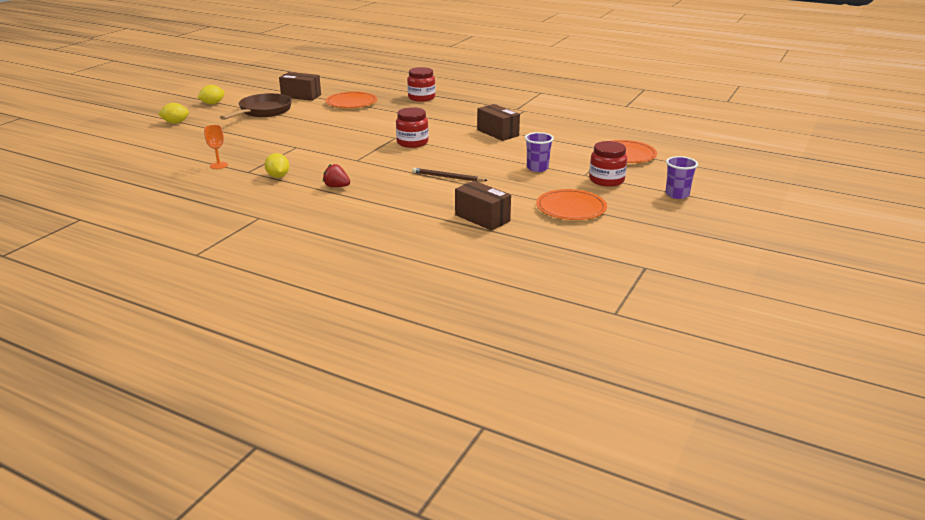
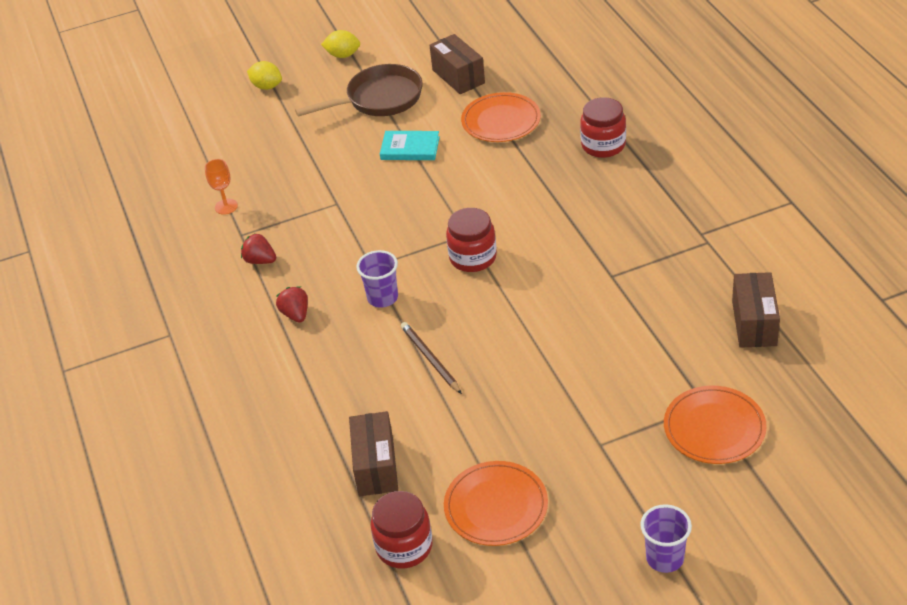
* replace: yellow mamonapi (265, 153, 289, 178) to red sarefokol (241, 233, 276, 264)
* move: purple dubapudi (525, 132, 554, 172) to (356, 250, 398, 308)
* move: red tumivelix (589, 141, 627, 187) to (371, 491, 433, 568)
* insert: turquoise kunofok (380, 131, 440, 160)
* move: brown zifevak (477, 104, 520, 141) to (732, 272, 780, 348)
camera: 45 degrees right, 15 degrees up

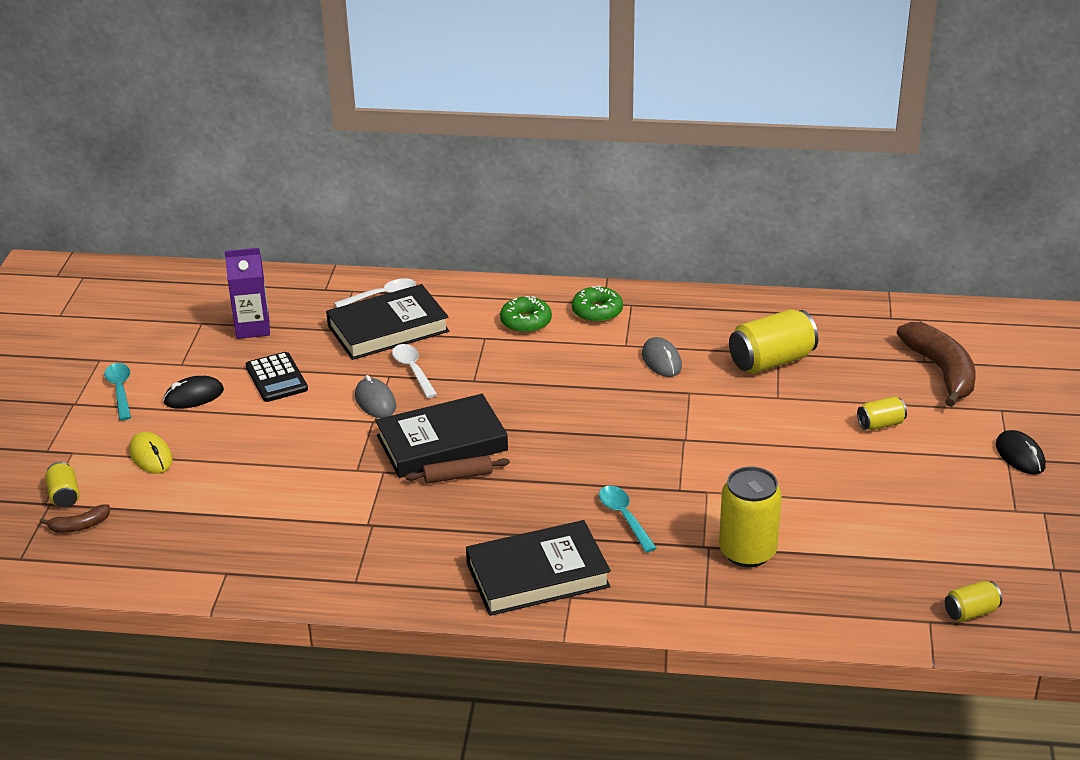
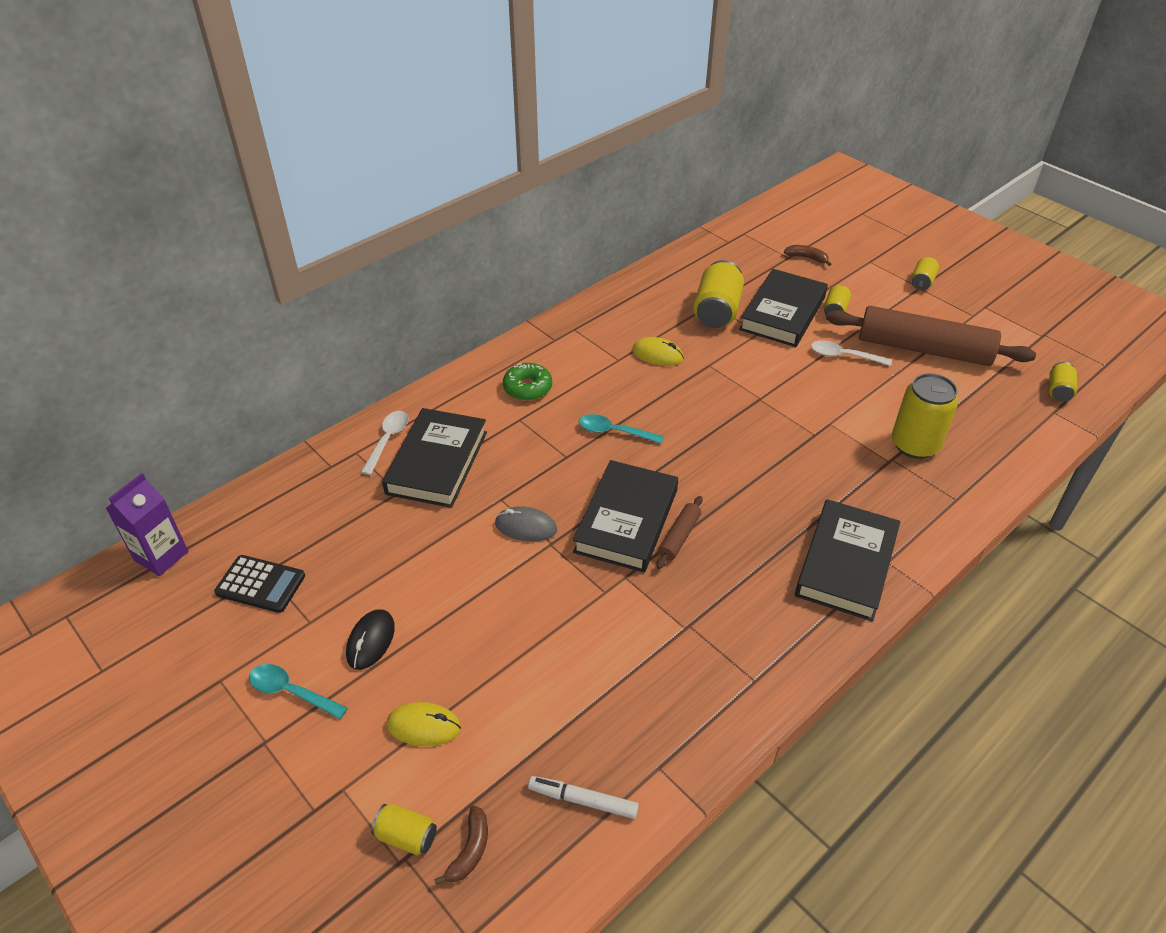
* move: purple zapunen (225, 248, 270, 339) to (105, 473, 188, 576)
* move: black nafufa (246, 352, 308, 402) to (214, 555, 305, 613)
* insert: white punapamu (528, 776, 639, 819)
* move: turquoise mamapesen (599, 486, 657, 552) to (579, 414, 664, 444)
* recolor: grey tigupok (642, 337, 682, 377) to yellow tigupok (632, 337, 684, 366)
* insert: black kunofok (739, 269, 828, 347)
* resize: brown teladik (897, 322, 976, 407) = (784, 245, 831, 266) x0.47
* move: white mamapesen (392, 344, 438, 398) to (811, 340, 892, 366)
* insert: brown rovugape (826, 306, 1036, 366)
* replace: black tigupok (996, 430, 1046, 475) to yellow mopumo (911, 257, 939, 290)
* delete: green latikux (572, 286, 623, 323)
camera: 50 degrees left, 10 degrees up

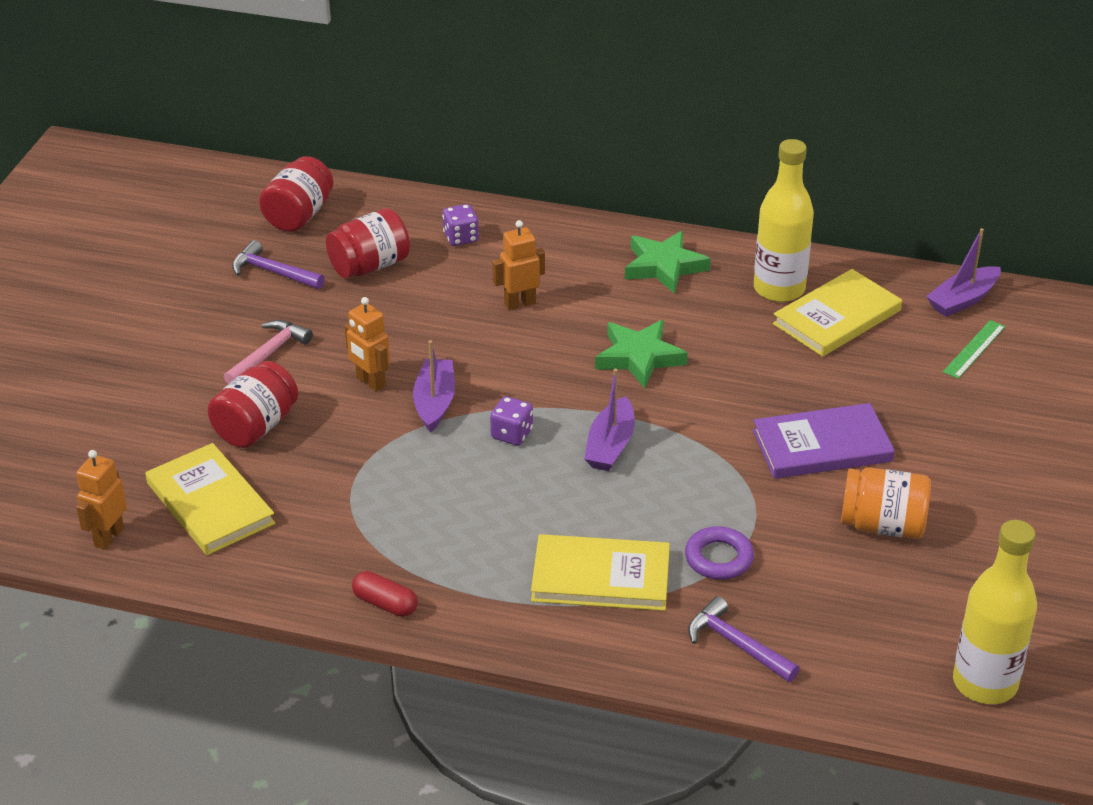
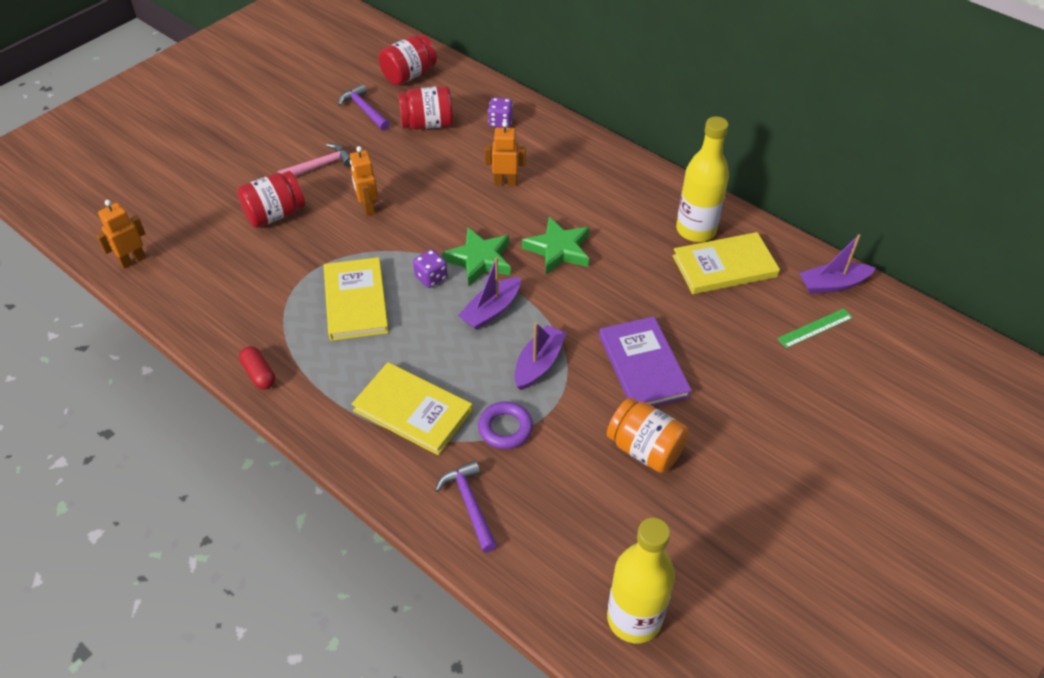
* move: yellow kunofok (145, 443, 275, 555) to (324, 257, 389, 341)
* move: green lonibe (625, 231, 711, 294) to (442, 228, 511, 286)
* move: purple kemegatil (413, 340, 455, 432) to (515, 322, 567, 390)
* rotate: purple kunofok (753, 403, 895, 479) = (599, 316, 692, 407) 60 degrees clockwise
camera: 25 degrees right, 10 degrees up

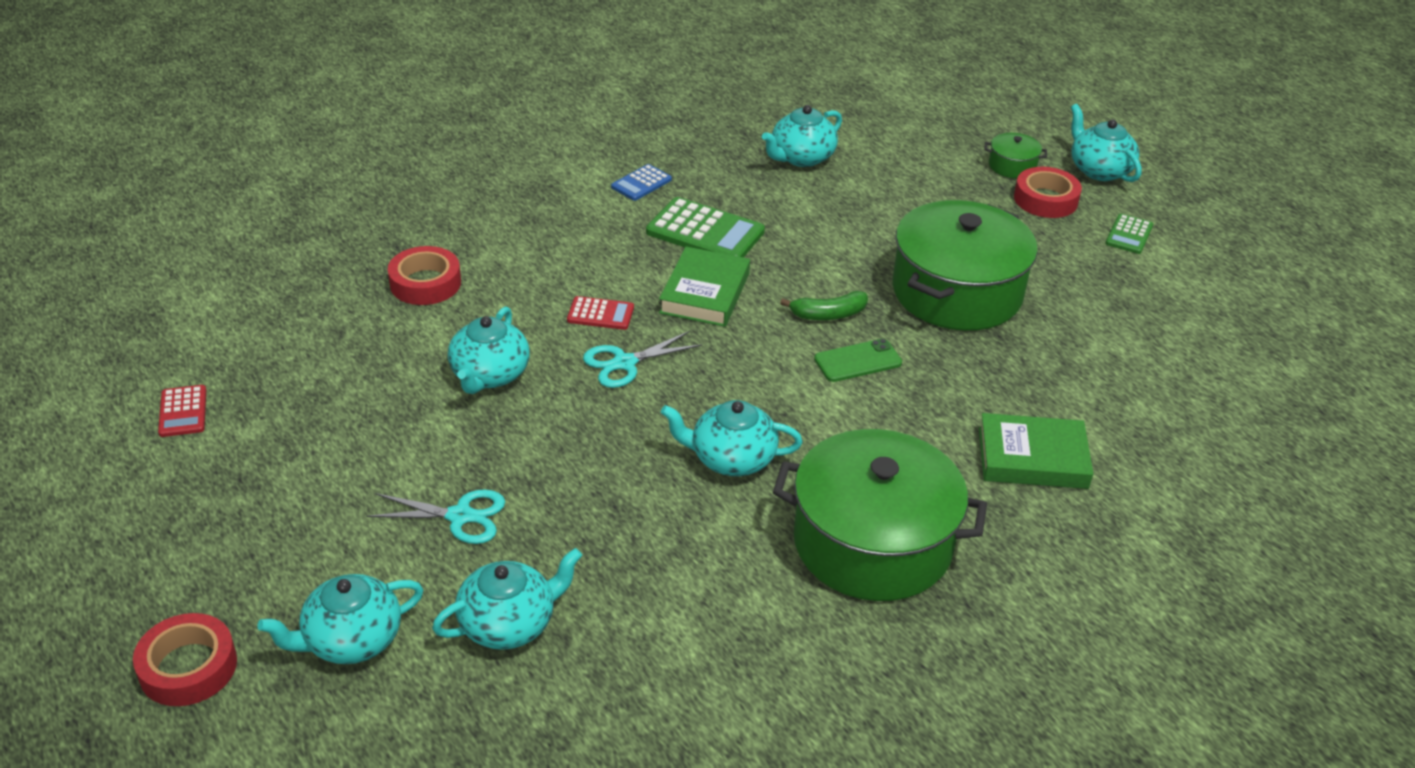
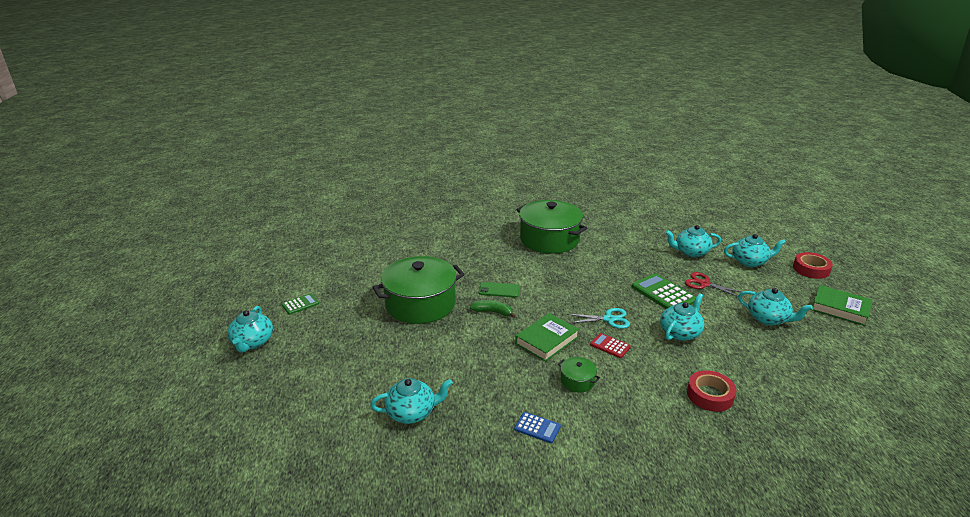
* rotate: blue nafufa (611, 164, 672, 201) = (514, 412, 561, 443) 45 degrees clockwise
* move: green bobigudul (984, 133, 1047, 178) to (558, 357, 600, 393)
* move: green nafufa (646, 197, 765, 258) to (632, 273, 696, 309)
* recolor: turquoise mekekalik (366, 490, 505, 544) to red mekekalik (685, 272, 742, 297)
* move: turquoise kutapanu (661, 400, 802, 476) to (738, 288, 813, 325)
* move: green kunofok (979, 413, 1093, 489) to (812, 285, 872, 326)
* delete: red nafufa (158, 385, 206, 437)
* delete: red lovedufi (1014, 167, 1082, 218)
camera: 150 degrees left, 10 degrees down

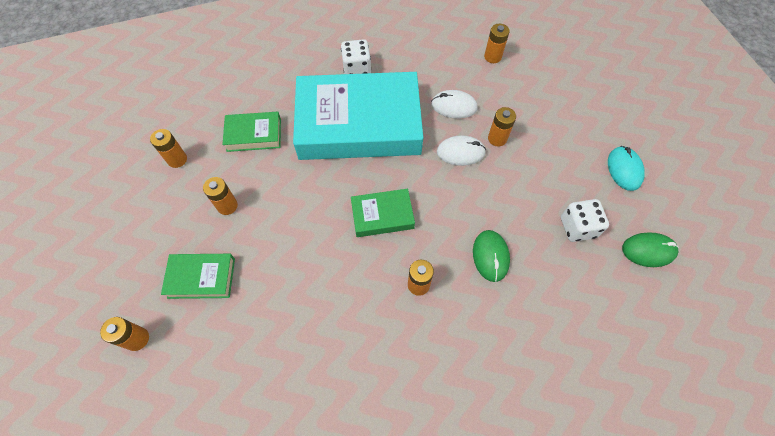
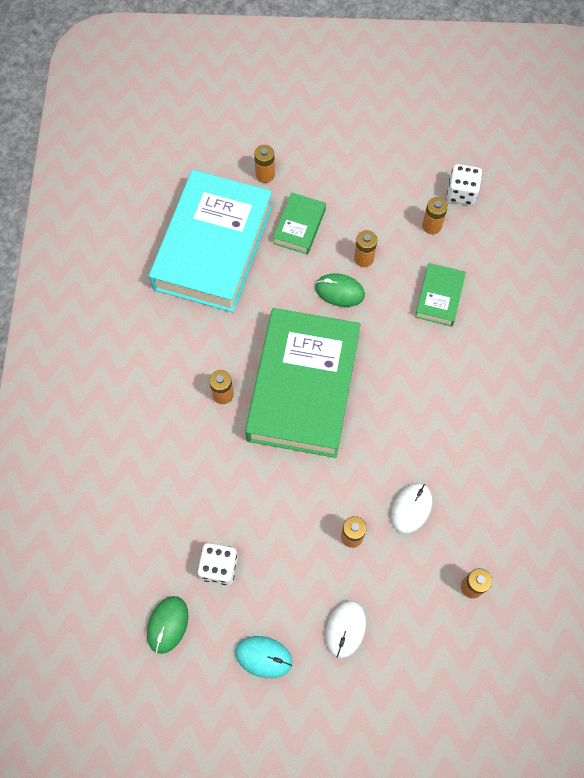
* move: turquoise kunofok (293, 72, 423, 160) to (149, 170, 273, 313)
* resize: green kunofok (351, 189, 415, 237) = (245, 308, 361, 458) x2.27
* move: green tigupok (473, 230, 510, 282) to (315, 273, 365, 307)
* move: white tigupok (437, 135, 486, 166) to (325, 600, 366, 658)
* move: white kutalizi (341, 39, 371, 74) to (447, 164, 482, 205)
camera: 110 degrees right, 5 degrees up

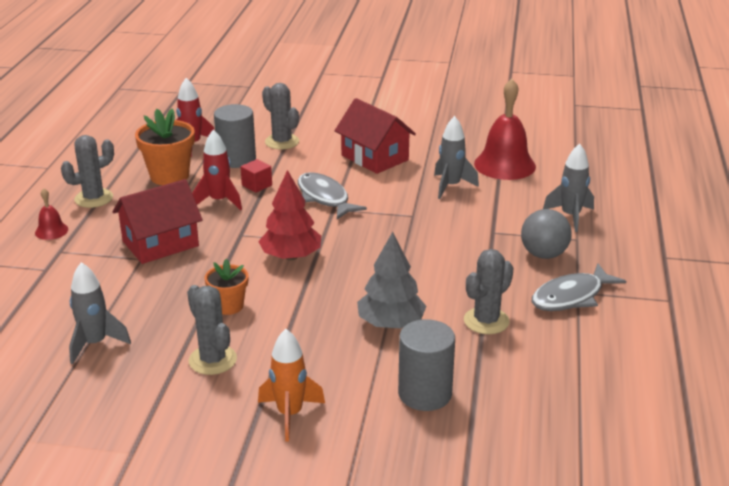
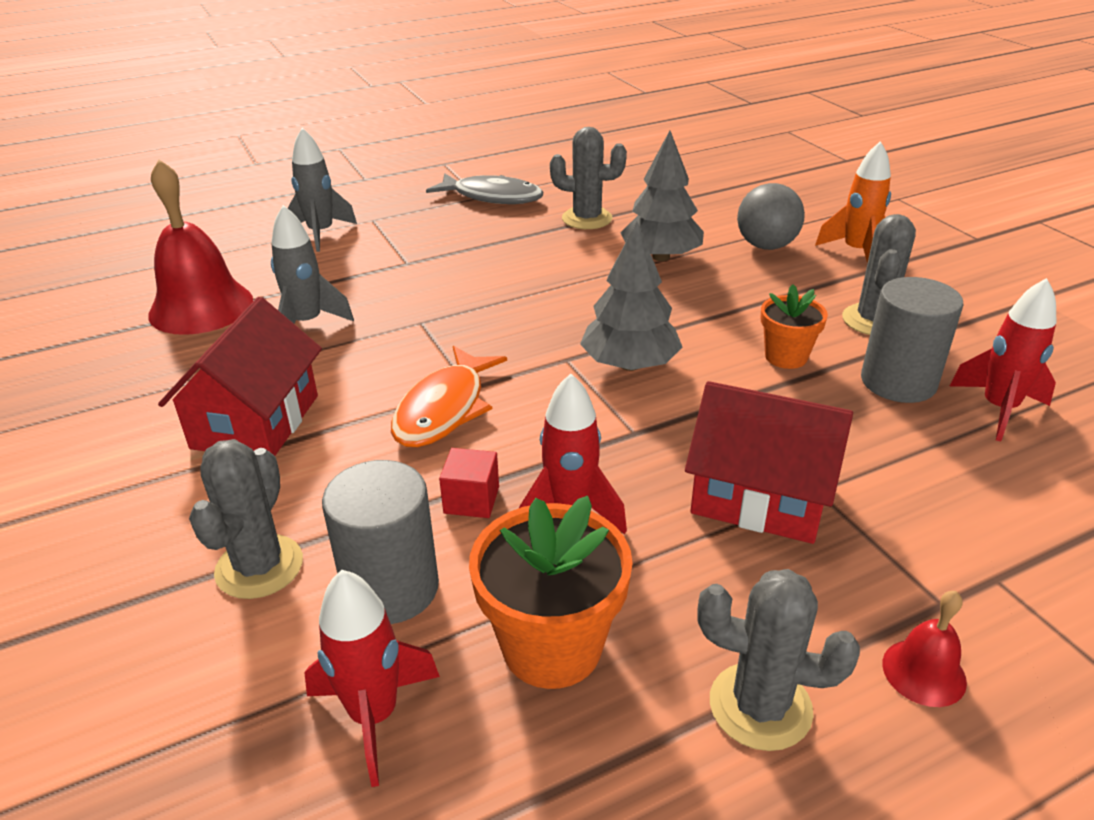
* recolor: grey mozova (298, 172, 367, 219) to orange mozova (391, 346, 507, 447)
* recolor: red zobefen (258, 170, 321, 260) to grey zobefen (580, 222, 682, 371)
* move: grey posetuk (521, 209, 572, 259) to (737, 183, 805, 250)
* move: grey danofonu (398, 319, 455, 411) to (861, 277, 964, 403)
* recolor: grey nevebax (69, 262, 131, 364) to red nevebax (950, 278, 1057, 441)
camera: 125 degrees left, 5 degrees up

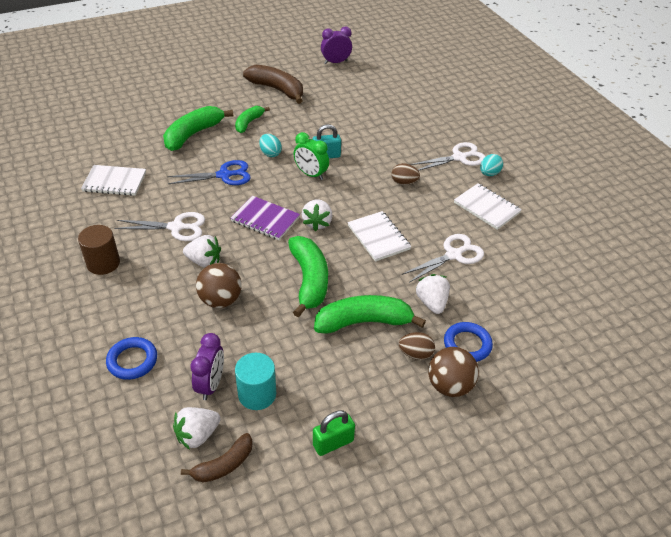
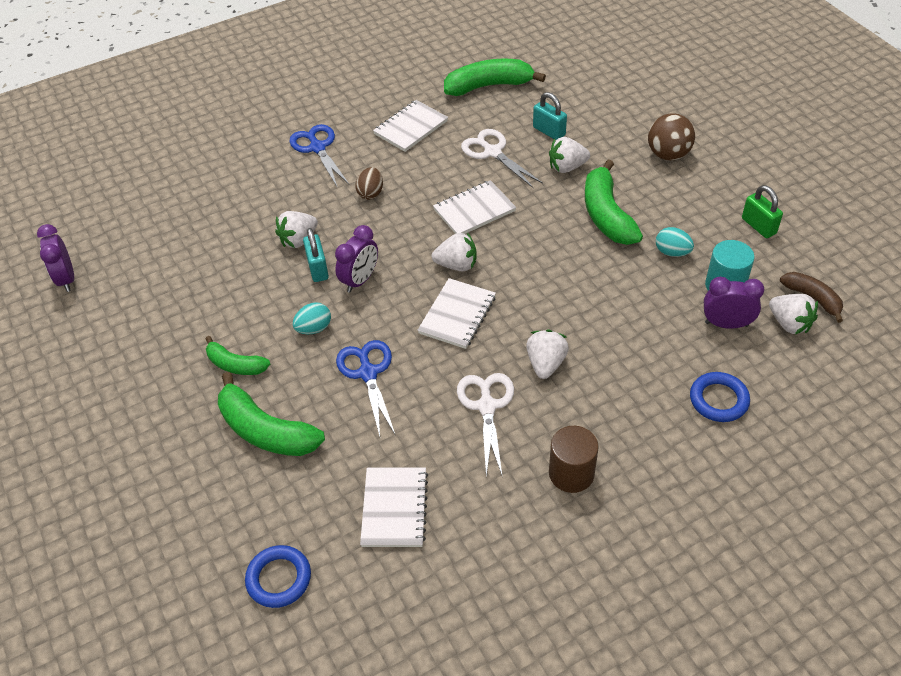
* move: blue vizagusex (444, 322, 493, 362) to (245, 545, 311, 608)
* insert: white sarefokol (275, 211, 318, 248)
* recolor: white mekekalik (410, 142, 486, 171) to blue mekekalik (290, 124, 349, 186)
* recolor: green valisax (294, 132, 329, 180) to purple valisax (335, 225, 378, 293)
* recolor: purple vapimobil (231, 196, 300, 240) to white vapimobil (418, 278, 496, 349)
* move: green teladik (288, 236, 328, 317) to (444, 59, 546, 96)
* insert: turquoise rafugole (533, 92, 567, 140)
* move: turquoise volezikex (480, 154, 503, 176) to (656, 227, 694, 257)
* delete: brown posetuk (196, 263, 242, 308)
* delete: brown teladik (243, 65, 303, 104)
* delete: brown volezikex (399, 332, 435, 360)
camera: 90 degrees left, 5 degrees up

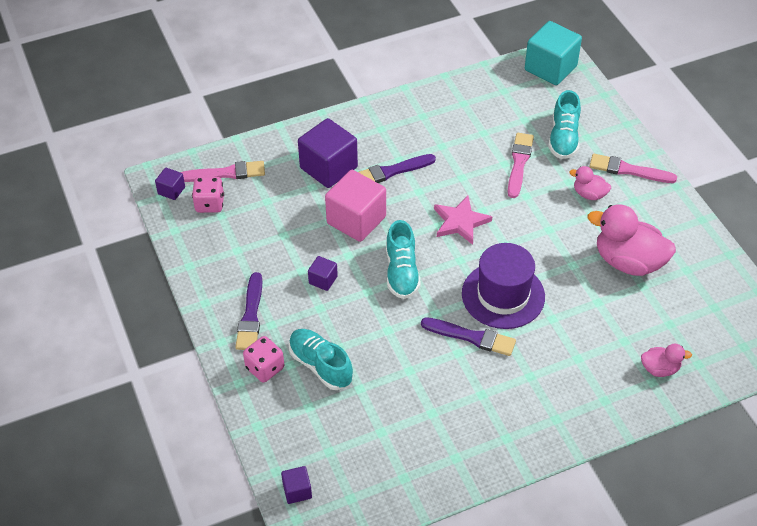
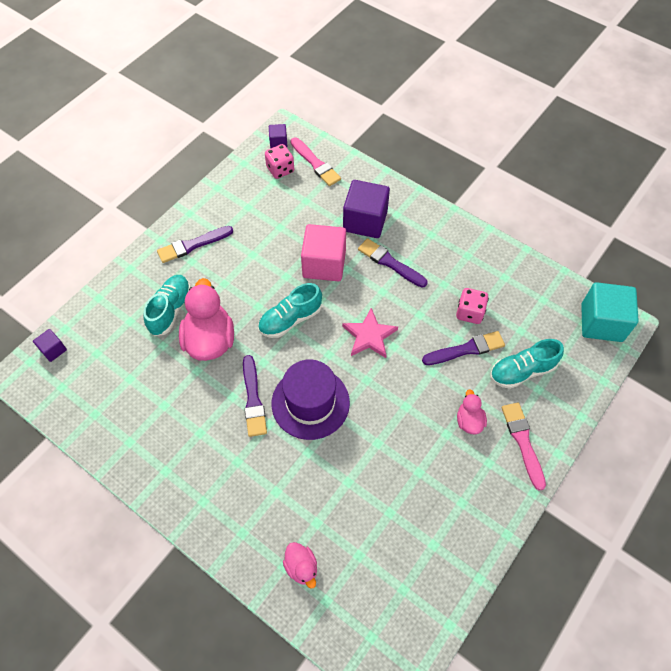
* move: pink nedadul (588, 204, 676, 276) to (179, 278, 234, 361)
* recolor: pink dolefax (508, 133, 534, 198) to purple dolefax (422, 331, 505, 365)
* move: pink kutalizi (243, 336, 284, 383) to (456, 288, 489, 324)
* delete: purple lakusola (308, 256, 338, 291)
camera: 60 degrees right, 10 degrees up

